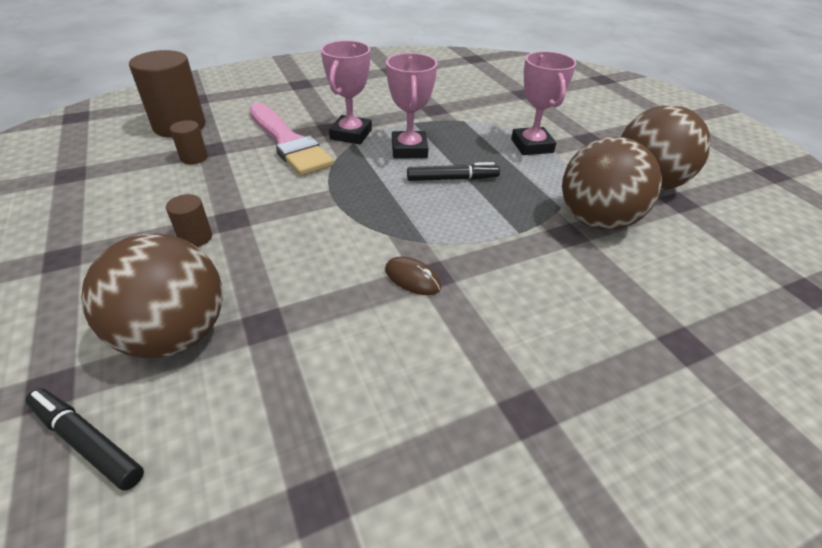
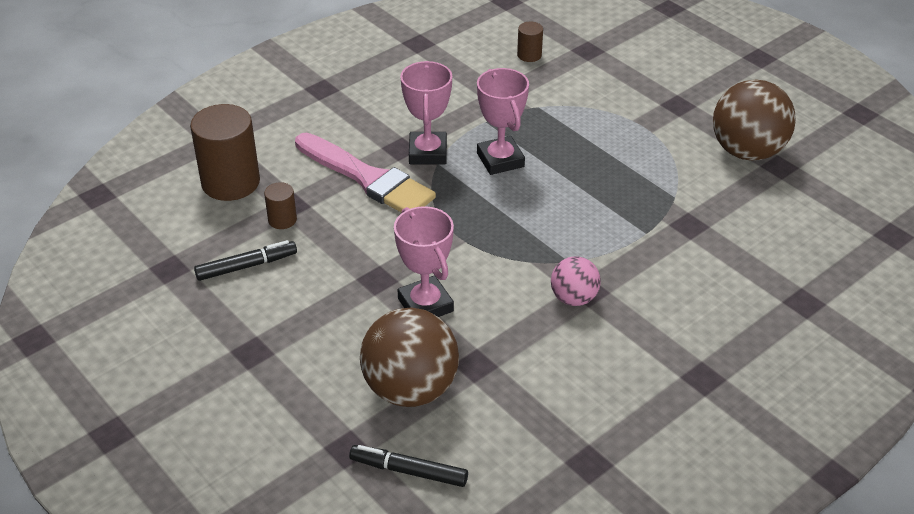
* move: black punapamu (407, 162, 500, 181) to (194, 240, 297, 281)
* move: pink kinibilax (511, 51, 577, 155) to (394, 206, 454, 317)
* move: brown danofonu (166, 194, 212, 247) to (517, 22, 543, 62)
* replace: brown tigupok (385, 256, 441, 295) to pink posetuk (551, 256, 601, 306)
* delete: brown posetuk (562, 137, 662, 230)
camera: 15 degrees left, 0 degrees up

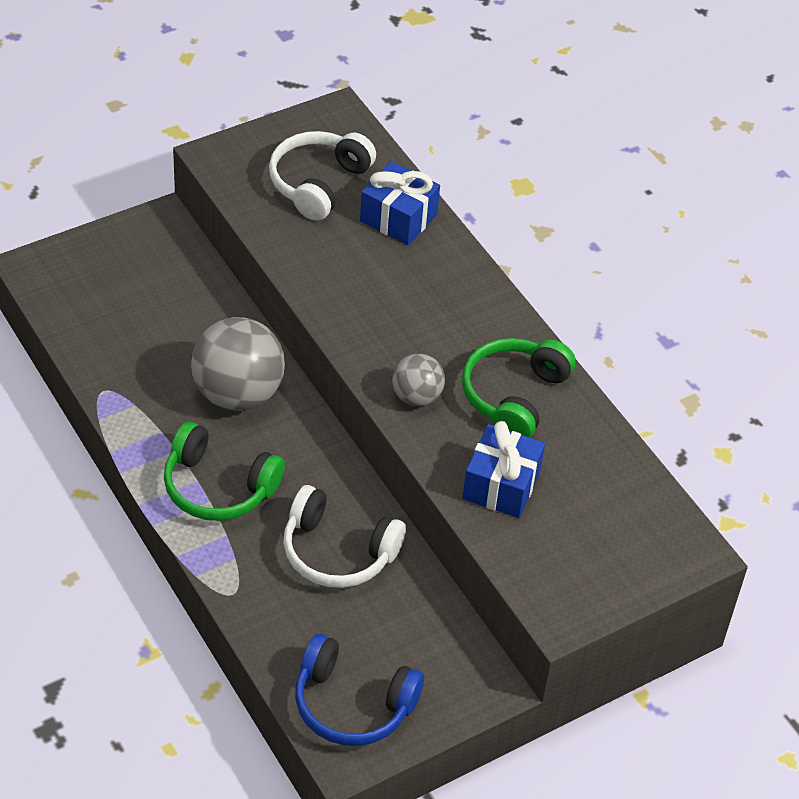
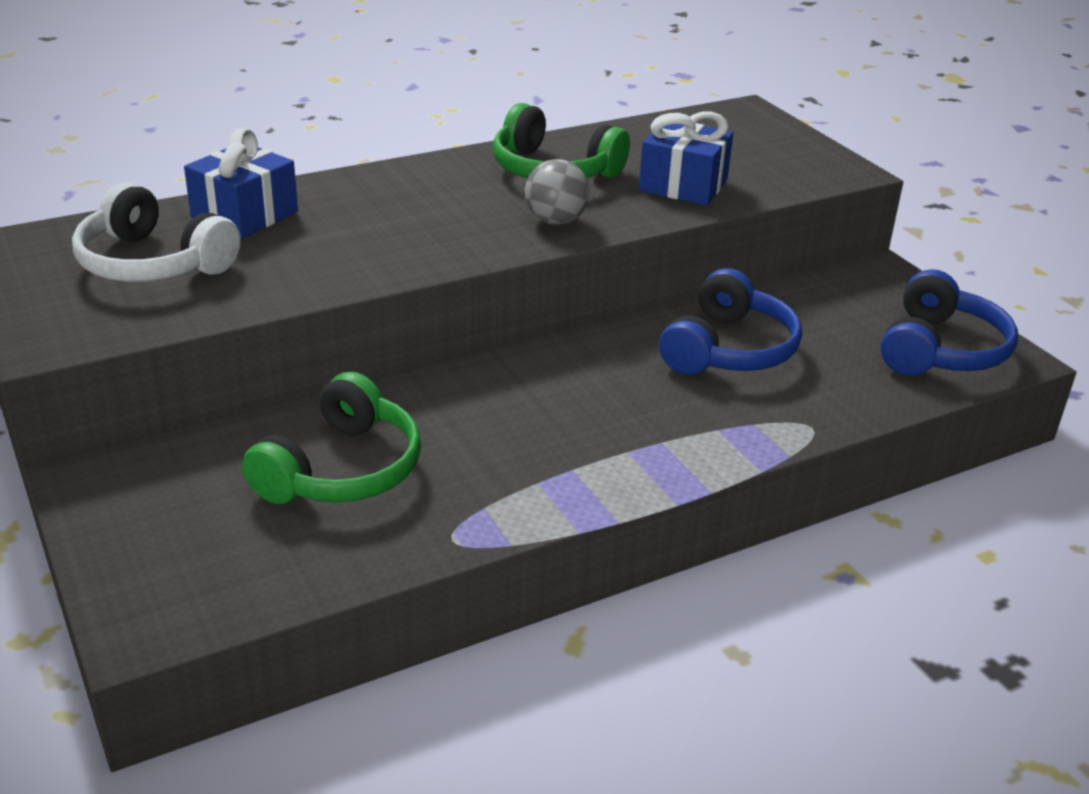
* move: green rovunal (164, 422, 285, 521) to (242, 372, 421, 504)
* recolor: white rovunal (283, 485, 406, 588) to blue rovunal (659, 268, 802, 375)
* delete: grey posetuk (191, 317, 285, 411)
camera: 85 degrees left, 15 degrees down

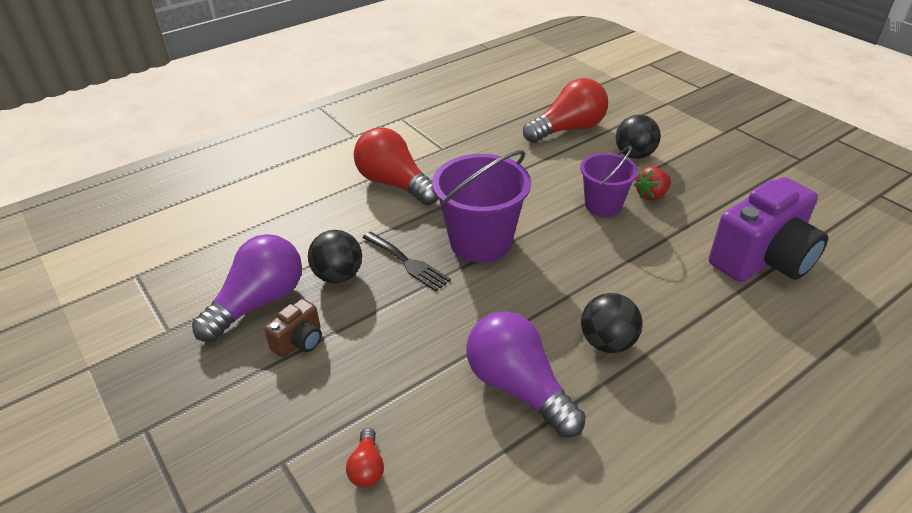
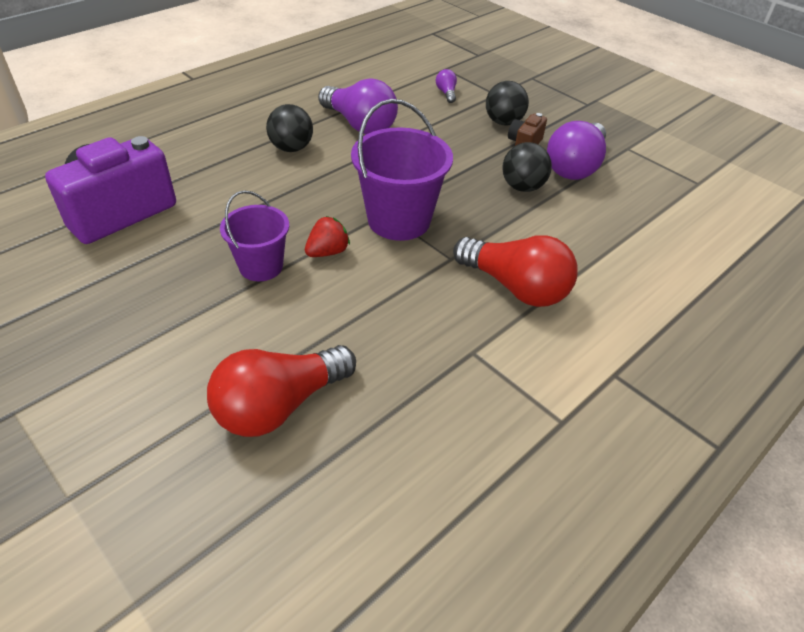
* move: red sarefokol (634, 167, 671, 201) to (305, 216, 350, 257)
* recolor: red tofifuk (346, 428, 384, 488) to purple tofifuk (436, 69, 457, 103)
* move: black posetuk (616, 114, 661, 159) to (486, 81, 529, 126)
* delete: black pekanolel (362, 232, 451, 291)
camera: 170 degrees right, 5 degrees up

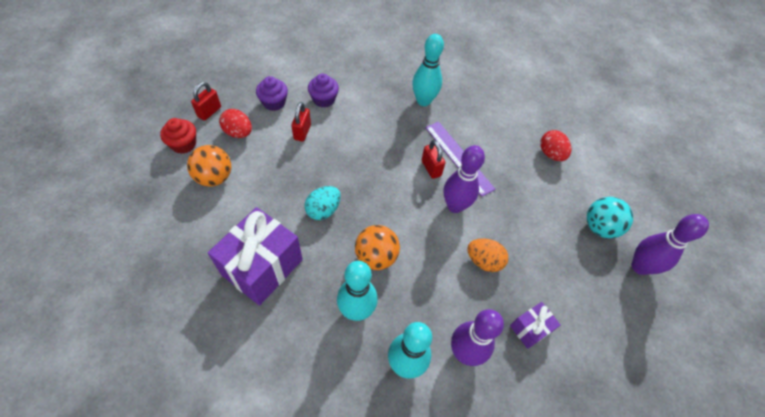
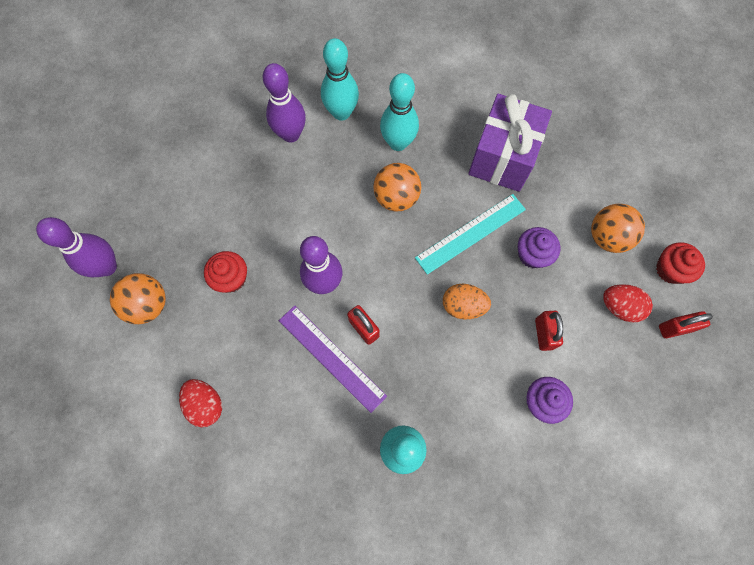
* recolor: turquoise posetuk (587, 197, 633, 238) to orange posetuk (110, 273, 166, 324)
* insert: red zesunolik (204, 251, 247, 293)
* replace: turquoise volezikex (304, 186, 341, 220) to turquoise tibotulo (415, 194, 526, 275)
* move: orange volezikex (467, 238, 508, 272) to (443, 284, 491, 320)
* move: purple zesunolik (256, 76, 288, 111) to (518, 227, 560, 268)
* rotate: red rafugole (191, 82, 221, 121) = (659, 311, 713, 338) 60 degrees clockwise
* delete: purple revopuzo (510, 302, 561, 349)
camera: 170 degrees right, 15 degrees up

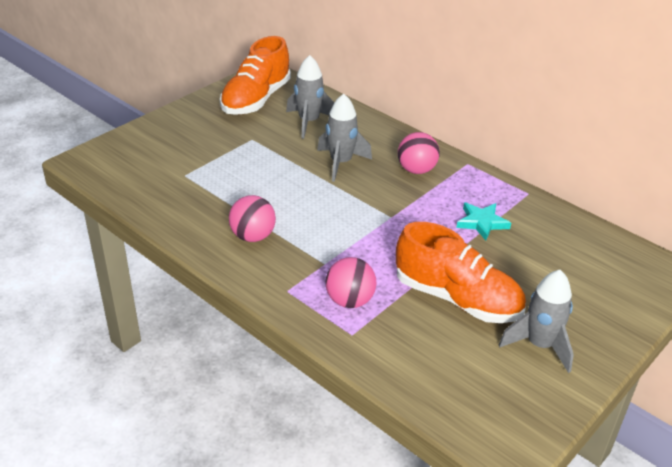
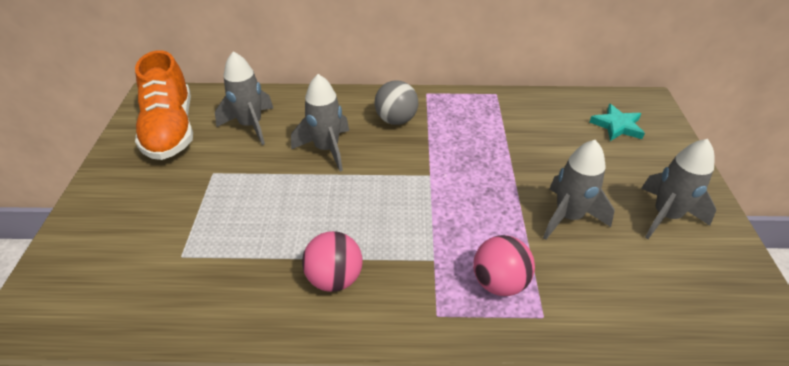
* recolor: pink posetuk (398, 132, 440, 174) to grey posetuk (375, 80, 418, 125)
* replace: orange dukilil (396, 222, 526, 323) to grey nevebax (543, 140, 614, 240)
* move: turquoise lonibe (456, 203, 511, 241) to (590, 104, 645, 141)
camera: 40 degrees left, 5 degrees up

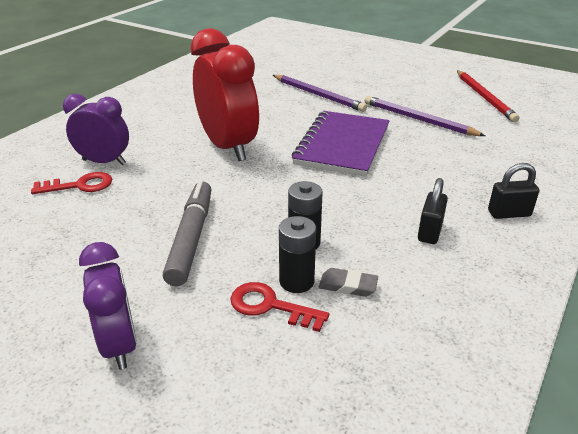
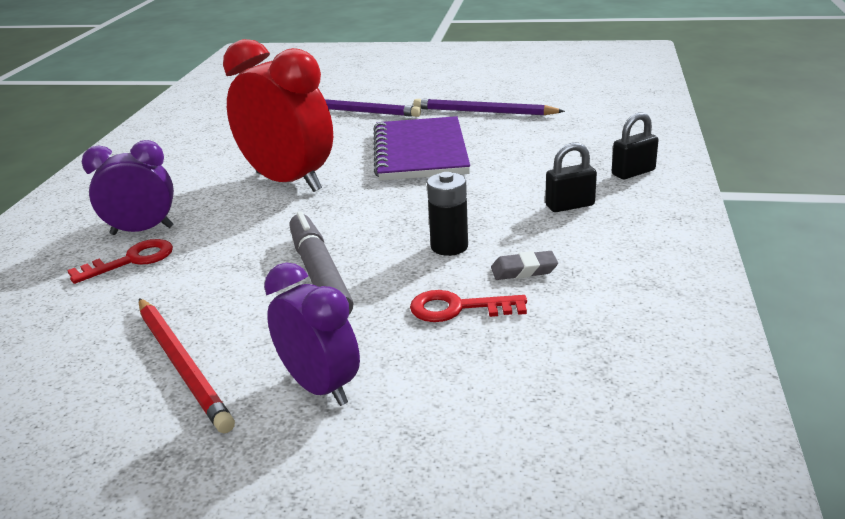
* move: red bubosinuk (457, 70, 519, 122) to (139, 298, 235, 433)
* rotate: black rafugole (418, 178, 448, 244) = (545, 142, 597, 212) 75 degrees clockwise
* delete: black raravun (279, 216, 316, 293)
camera: 20 degrees left, 5 degrees down

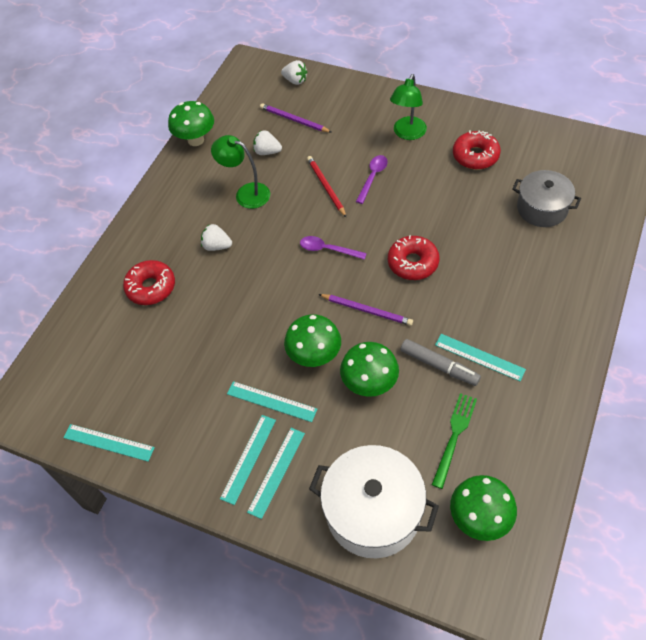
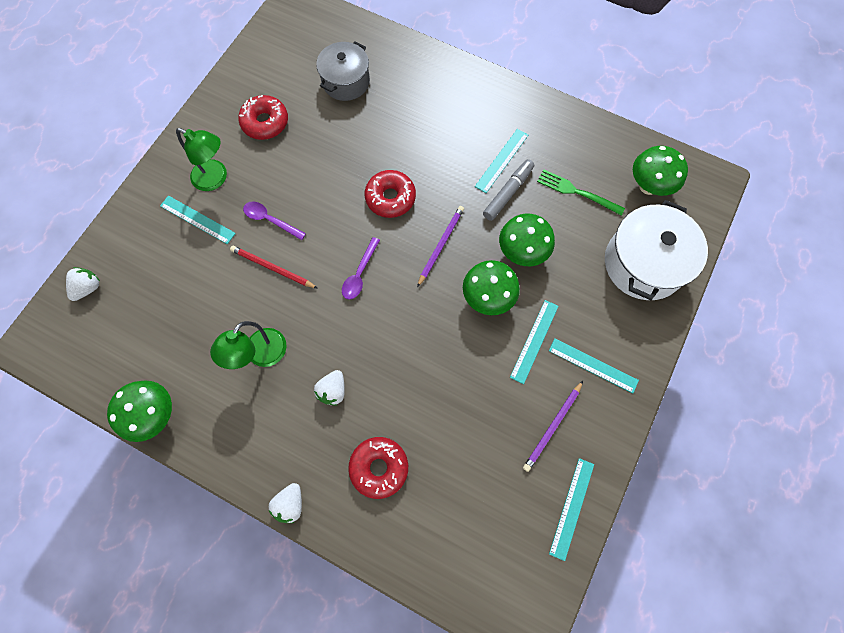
* move: turquoise tibotulo (247, 428, 305, 519) to (160, 196, 236, 244)
* rotate: red bubosinuk (307, 156, 347, 218) = (230, 245, 318, 289) 45 degrees clockwise
* move: white sarefokol (253, 130, 282, 155) to (269, 483, 302, 523)
* move: purple bubosinuk (260, 103, 332, 133) to (523, 381, 583, 472)
camera: 90 degrees left, 15 degrees up

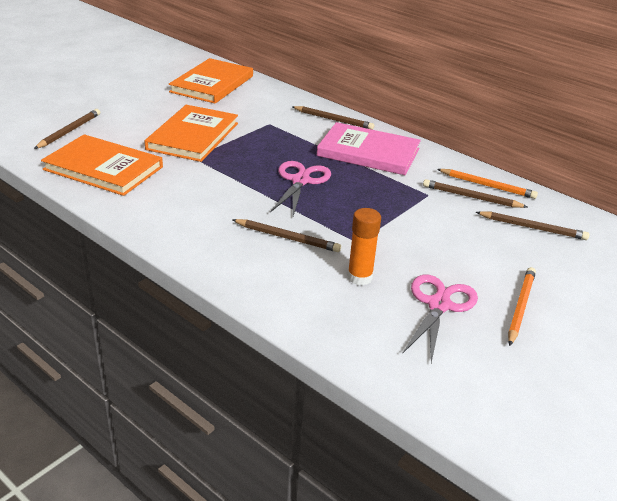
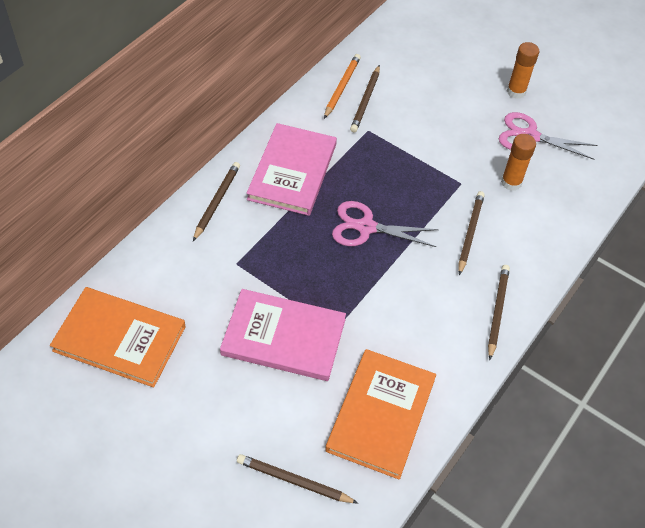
* recolor: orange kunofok (144, 105, 238, 162) to pink kunofok (220, 289, 346, 381)
* move: brown bubosinuk (476, 211, 589, 240) to (488, 265, 510, 360)
* replace: orange bubosinuk (508, 267, 536, 346) to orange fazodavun (507, 42, 539, 99)
camera: 95 degrees left, 20 degrees up

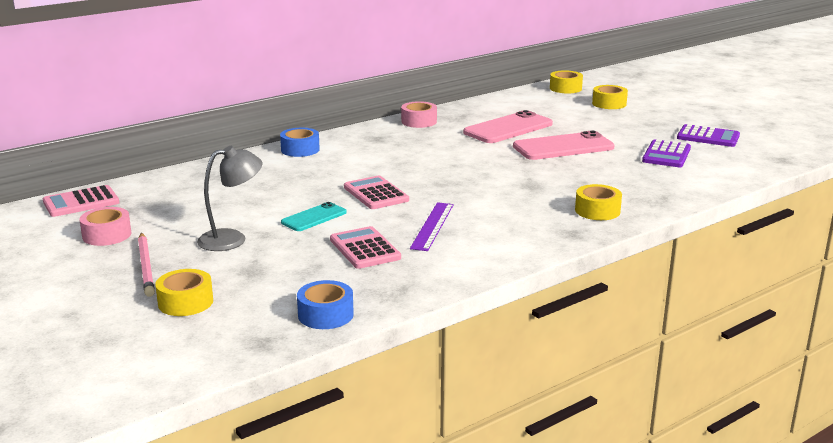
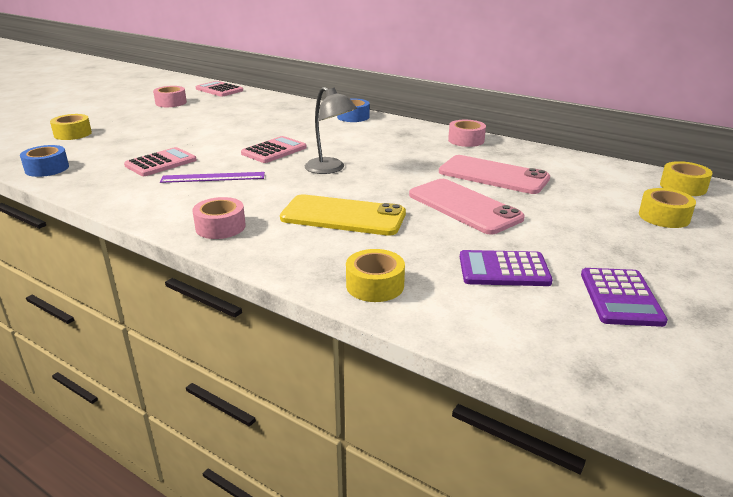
* insert: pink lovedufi (192, 197, 246, 239)
* insert: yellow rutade (280, 194, 406, 236)
* move: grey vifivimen (197, 146, 262, 251) to (305, 87, 357, 174)
* move: yellow lovedufi (575, 184, 622, 220) to (346, 249, 405, 302)
* delete: pink bubosinuk (138, 233, 155, 297)
* delete: turquoise rutade (281, 202, 347, 231)
camera: 70 degrees right, 5 degrees up

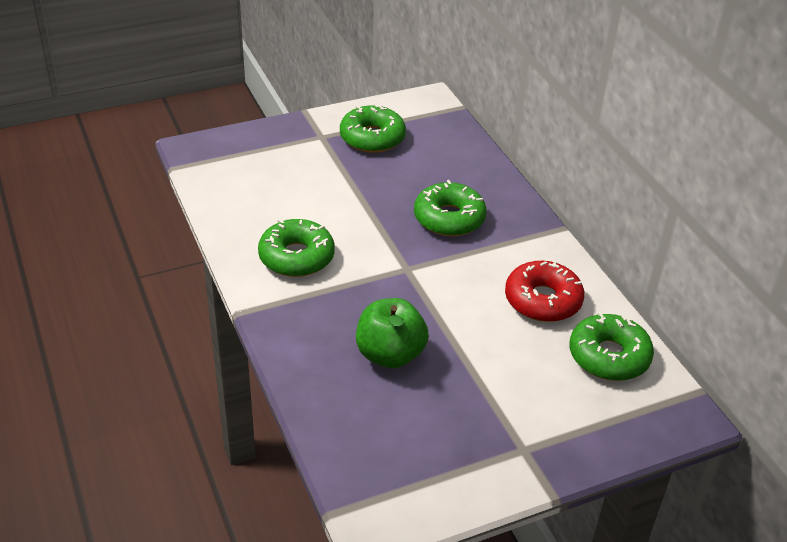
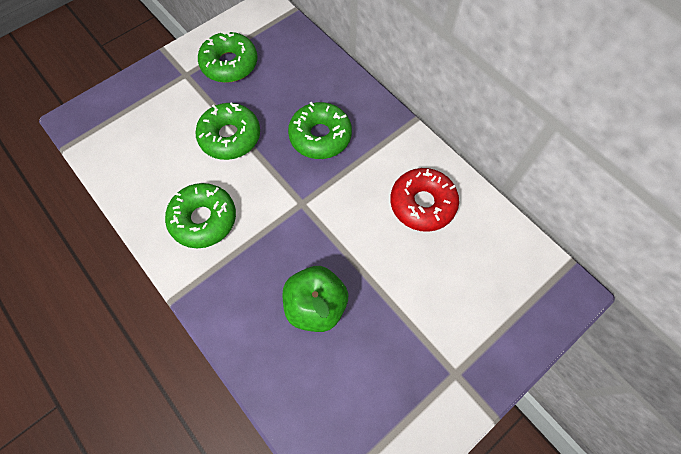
* move: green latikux (570, 312, 654, 381) to (196, 102, 260, 160)
camera: 15 degrees left, 25 degrees up

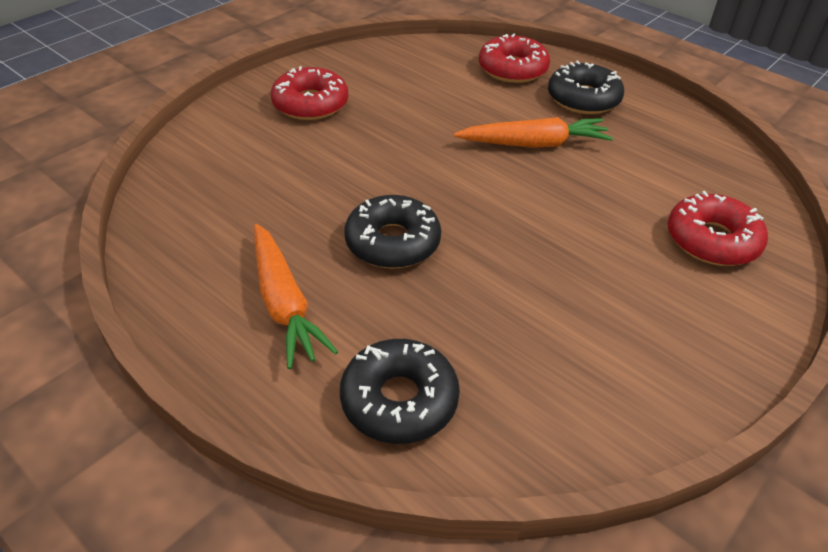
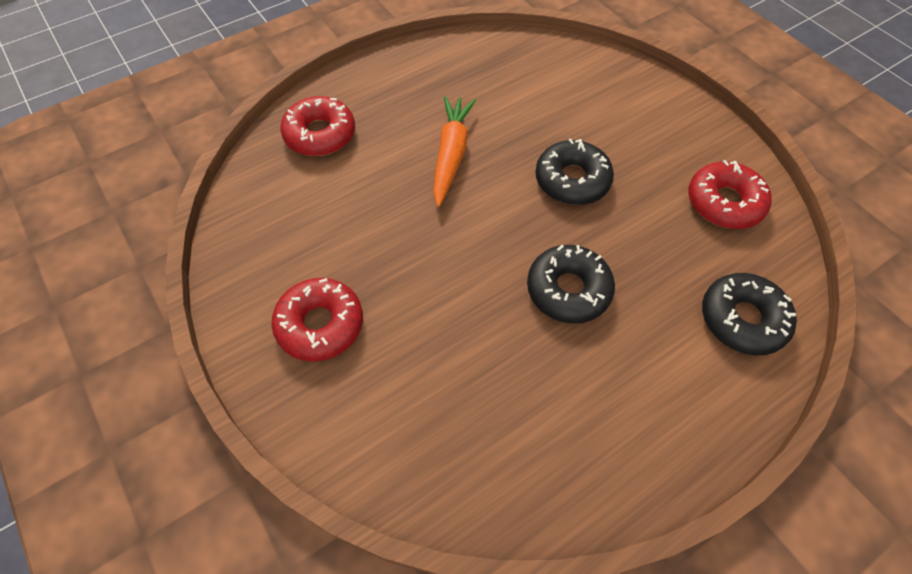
* move: black latikux (548, 61, 624, 114) to (535, 138, 614, 205)
* move: red latikux (668, 191, 768, 266) to (688, 160, 772, 229)
* delete: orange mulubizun (254, 224, 338, 369)
camera: 75 degrees left, 15 degrees up

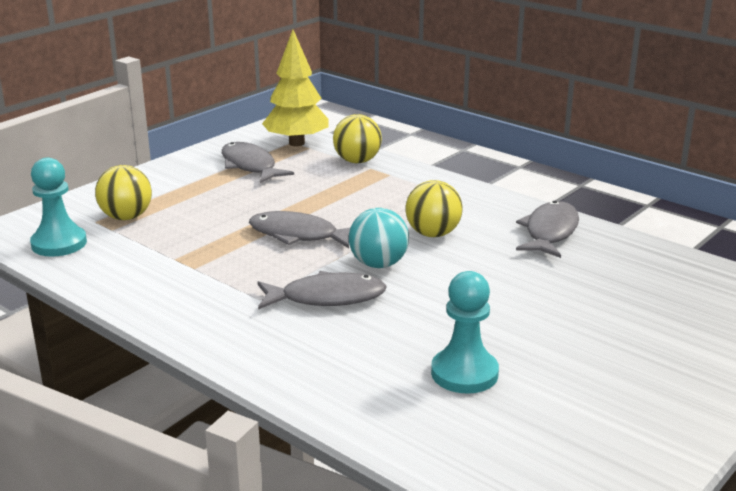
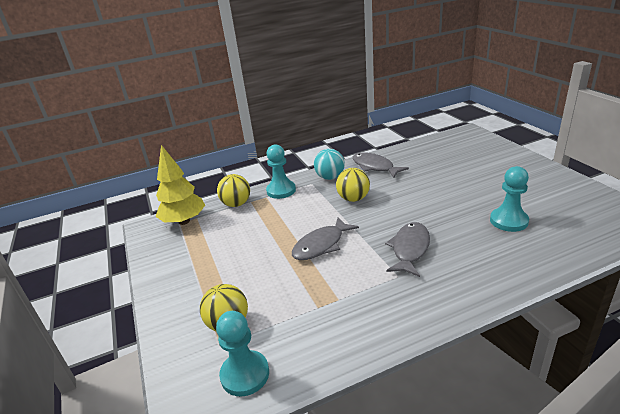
* insert: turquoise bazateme (266, 144, 296, 199)
* move: turquoise posetuk (349, 208, 409, 268) to (314, 149, 345, 180)
* delete: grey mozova (222, 142, 294, 183)
camera: 60 degrees left, 5 degrees up

